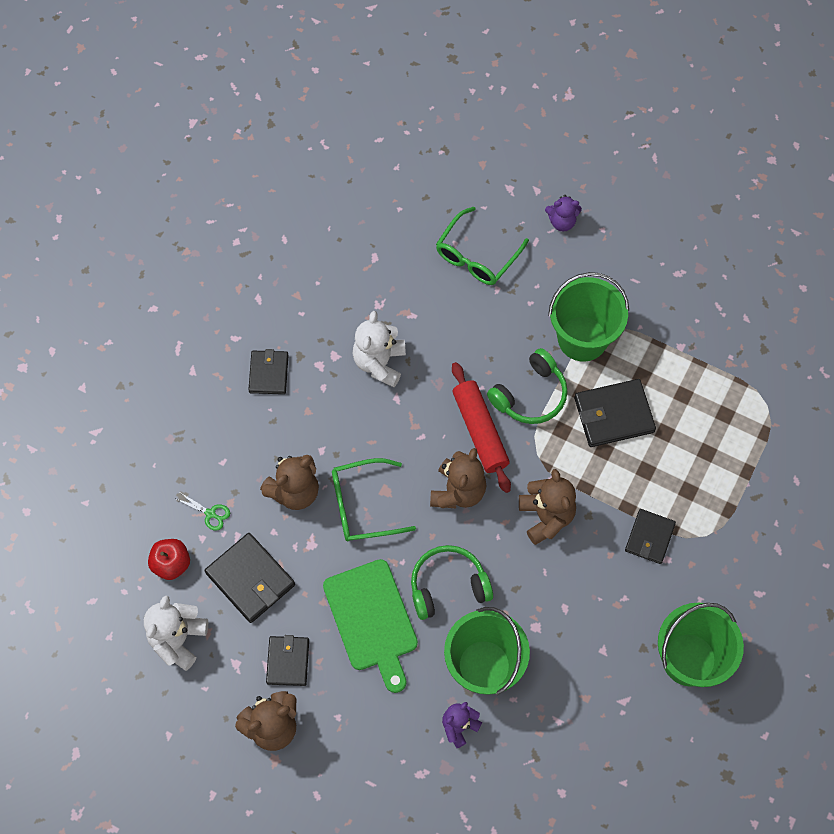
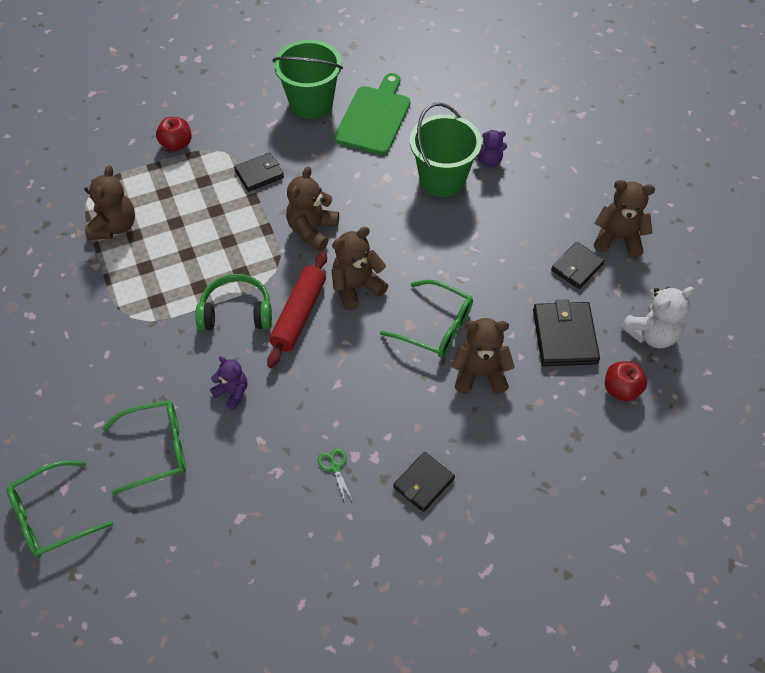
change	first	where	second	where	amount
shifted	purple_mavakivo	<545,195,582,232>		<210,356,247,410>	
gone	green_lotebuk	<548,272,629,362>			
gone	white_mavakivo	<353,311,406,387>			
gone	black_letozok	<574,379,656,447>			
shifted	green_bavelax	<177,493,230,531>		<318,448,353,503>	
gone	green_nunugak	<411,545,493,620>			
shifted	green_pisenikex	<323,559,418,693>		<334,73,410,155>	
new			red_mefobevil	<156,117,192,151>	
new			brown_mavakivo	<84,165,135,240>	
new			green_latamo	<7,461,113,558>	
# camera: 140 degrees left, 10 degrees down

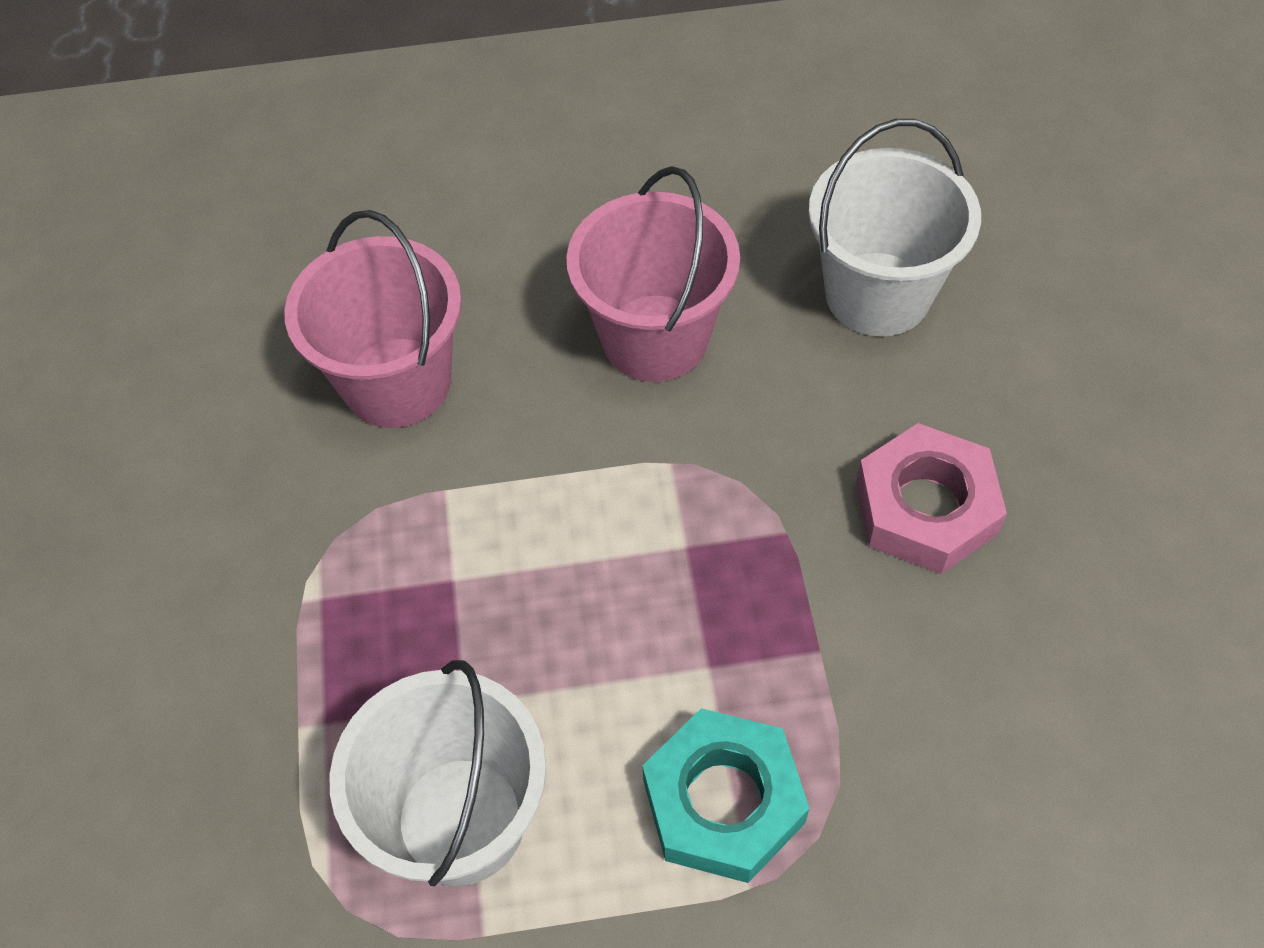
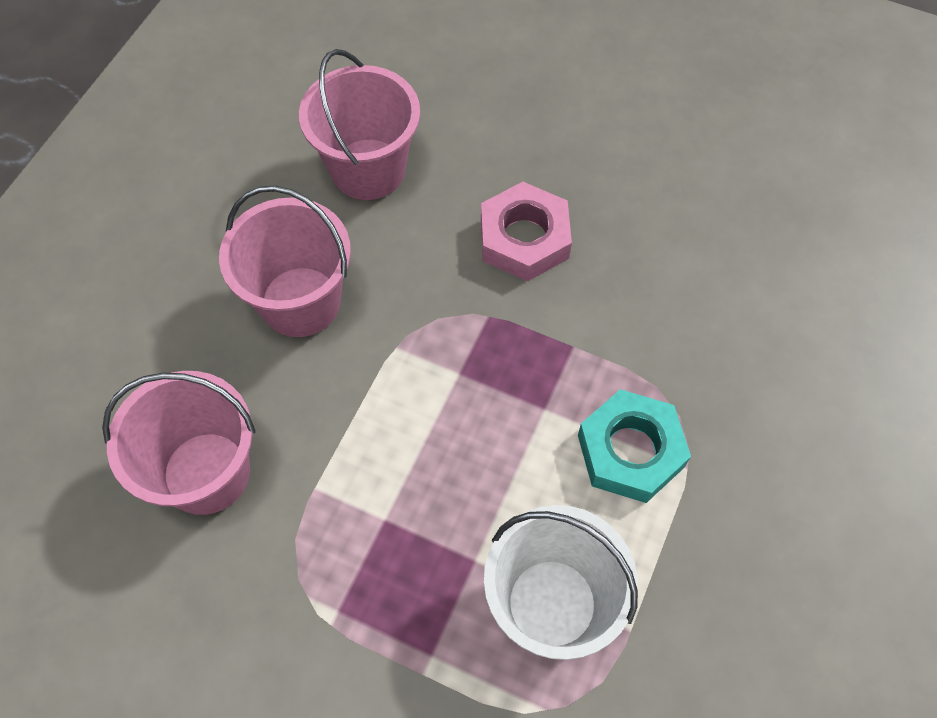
change	first	where	second	where	amount
repainted	white_lotebuk	<808,119,981,336>	pink_lotebuk	<299,49,420,200>	
# camera: 60 degrees left, 5 degrees up

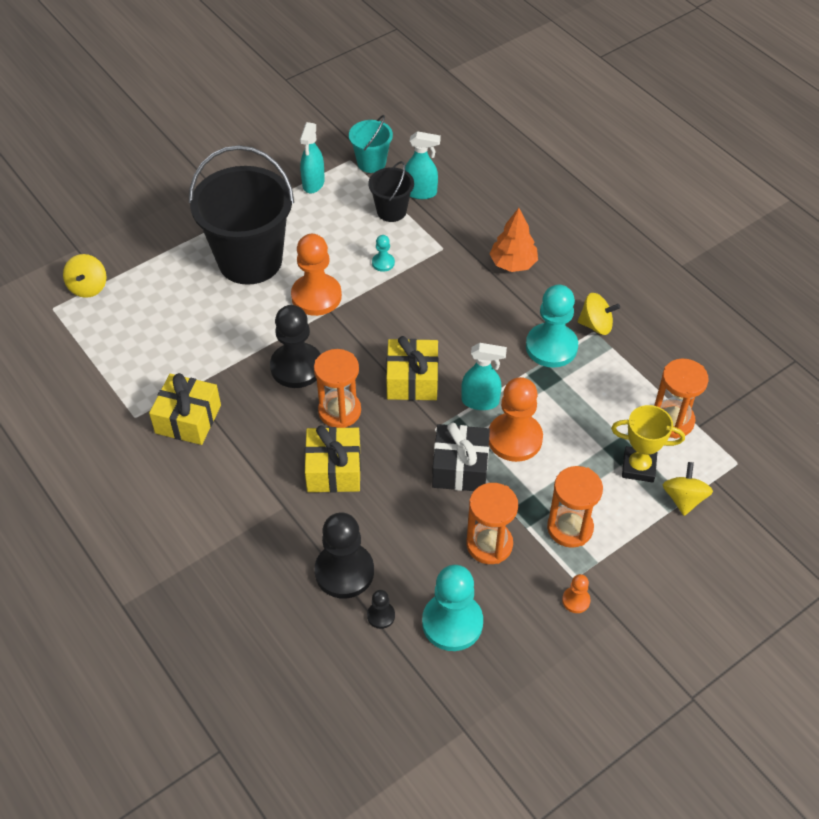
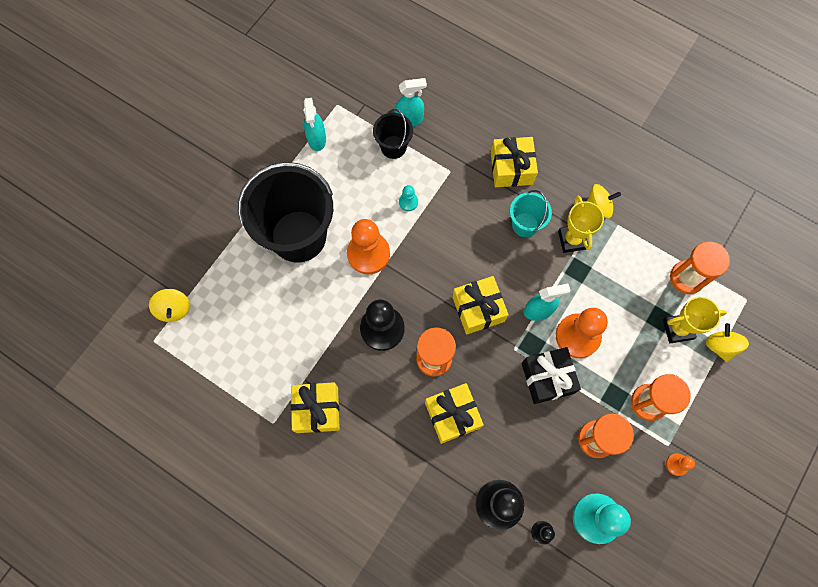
change	first	where	second	where	amount
shifted	turquoise_lotebuk	<349,115,393,173>		<510,190,552,237>	
swapped	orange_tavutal	<490,208,538,272>	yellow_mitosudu	<491,137,538,187>	
swapped	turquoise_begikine	<526,285,578,368>	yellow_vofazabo	<558,196,604,253>	
# camera: 20 degrees left, 20 degrees up

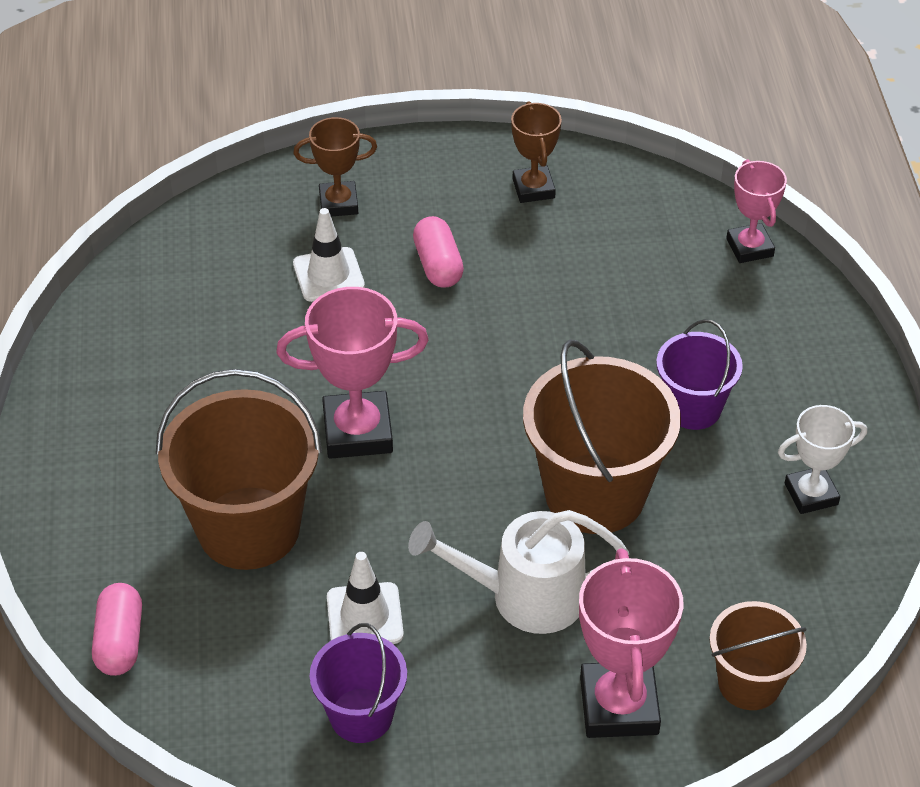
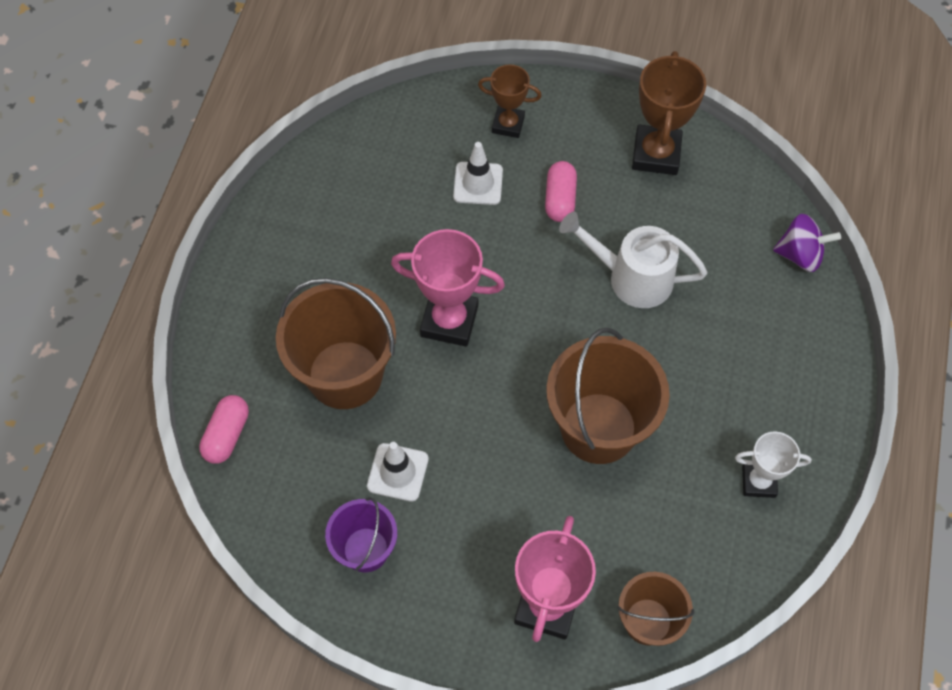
change	first	where	second	where	amount
scaled	brown_vofazabo	<511,101,562,203>		<632,51,706,175>	x1.60
swapped	pink_vofazabo	<726,160,787,263>	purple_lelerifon	<773,214,841,272>	
gone	purple_lotebuk	<656,319,743,430>			
shifted	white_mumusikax	<408,510,629,634>		<559,212,707,308>	
# camera: 20 degrees right, 15 degrees up

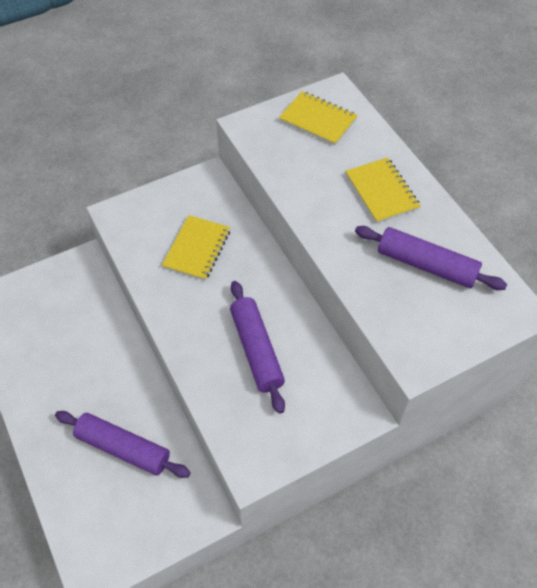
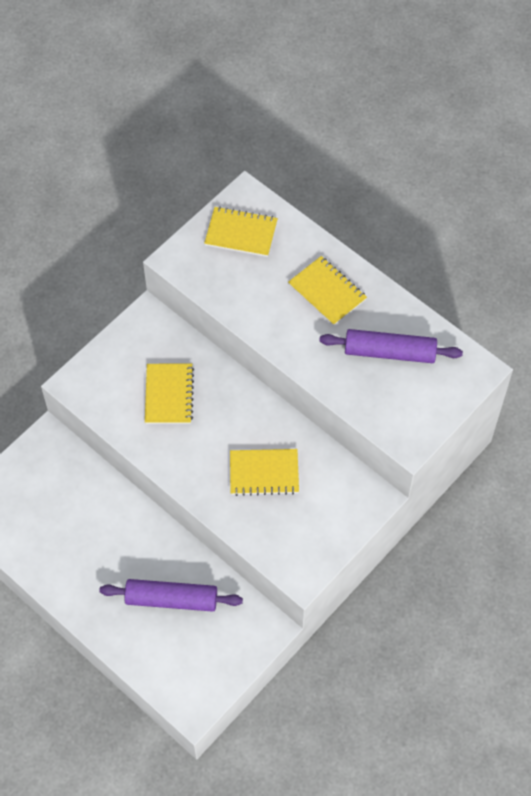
change	first	where	second	where	amount
swapped	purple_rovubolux	<230,281,285,414>	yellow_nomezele	<230,449,299,496>	
# camera: 20 degrees left, 5 degrees up

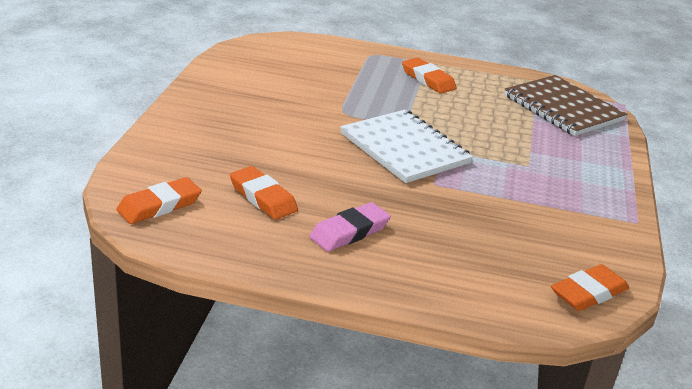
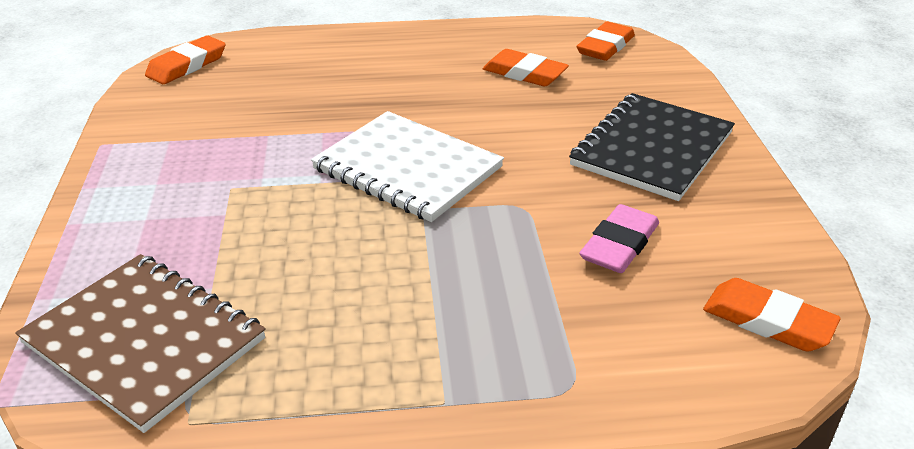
change	first	where	second	where	amount
shifted	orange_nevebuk	<402,58,456,94>		<703,278,840,352>	
shifted	pink_nevebuk	<309,202,391,252>		<579,204,659,273>	
new			black_nomezele	<569,93,735,201>	
# camera: 165 degrees right, 5 degrees up

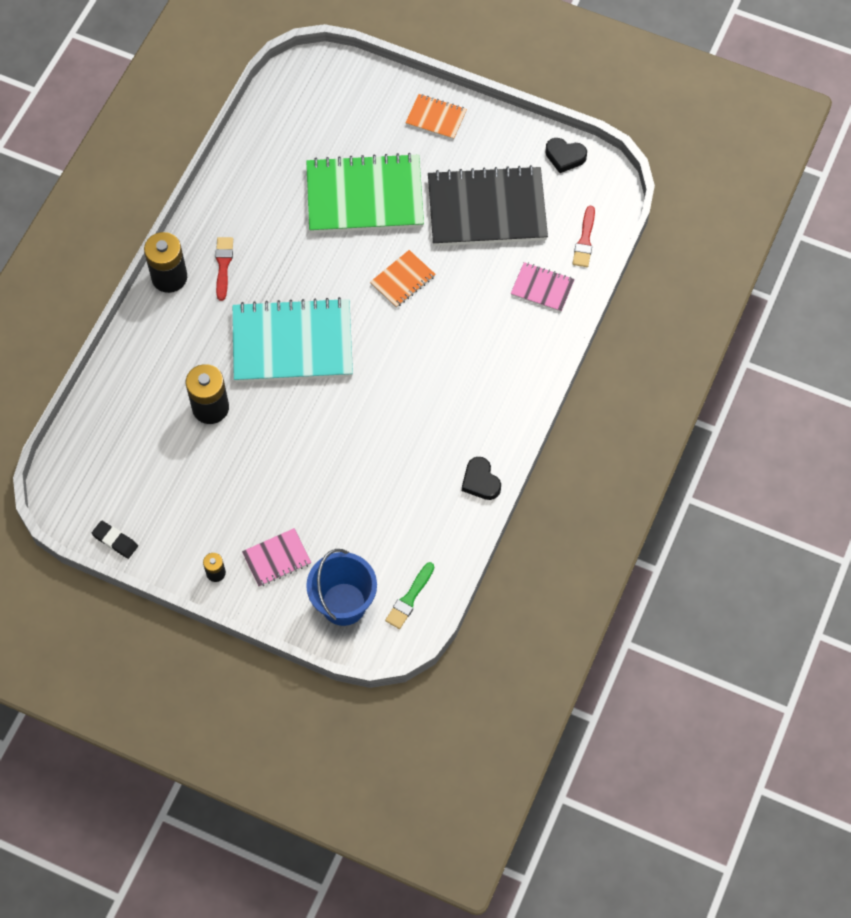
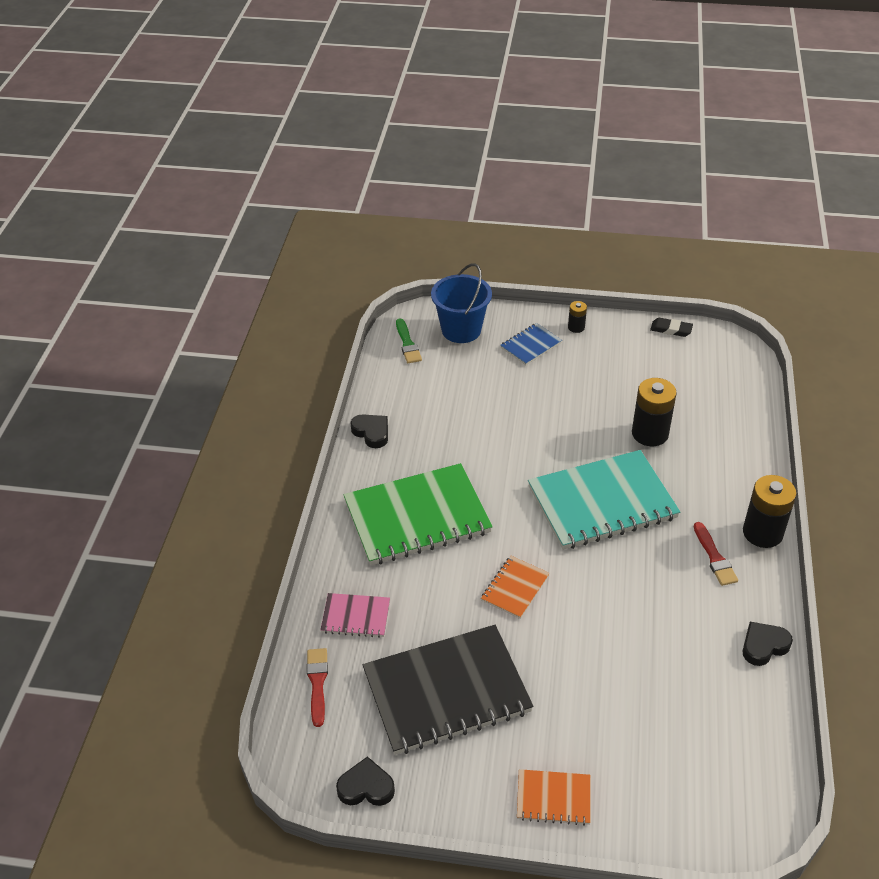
change	first	where	second	where	amount
shifted	green_nomezele	<306,153,424,233>		<344,463,493,565>	
repainted	pink_nomezele	<242,528,311,587>	blue_nomezele	<500,323,562,365>	
rotated	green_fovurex	<385,562,434,629>		<396,319,422,363>	150 degrees clockwise
new			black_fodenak	<743,622,793,666>	
# camera: 165 degrees right, 20 degrees down

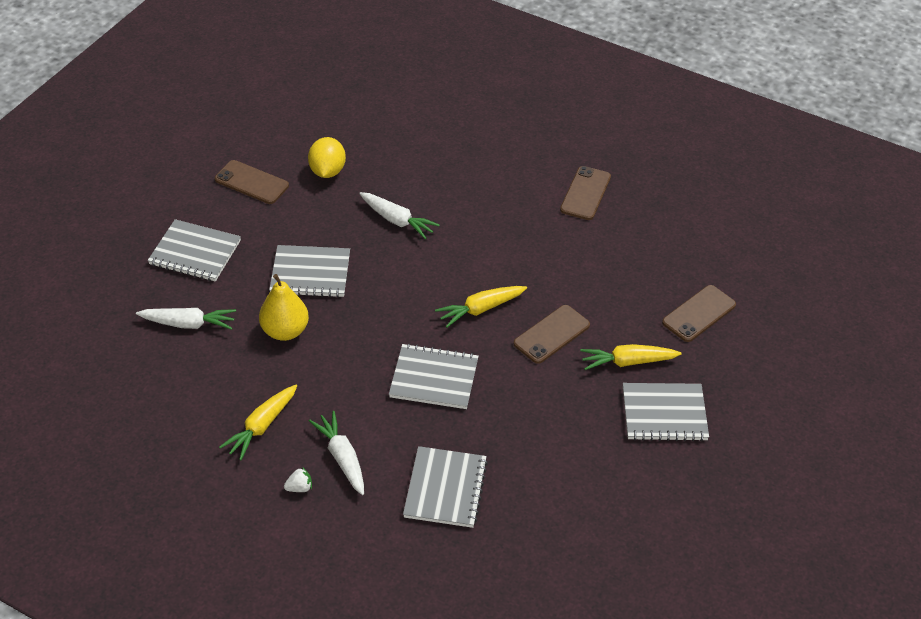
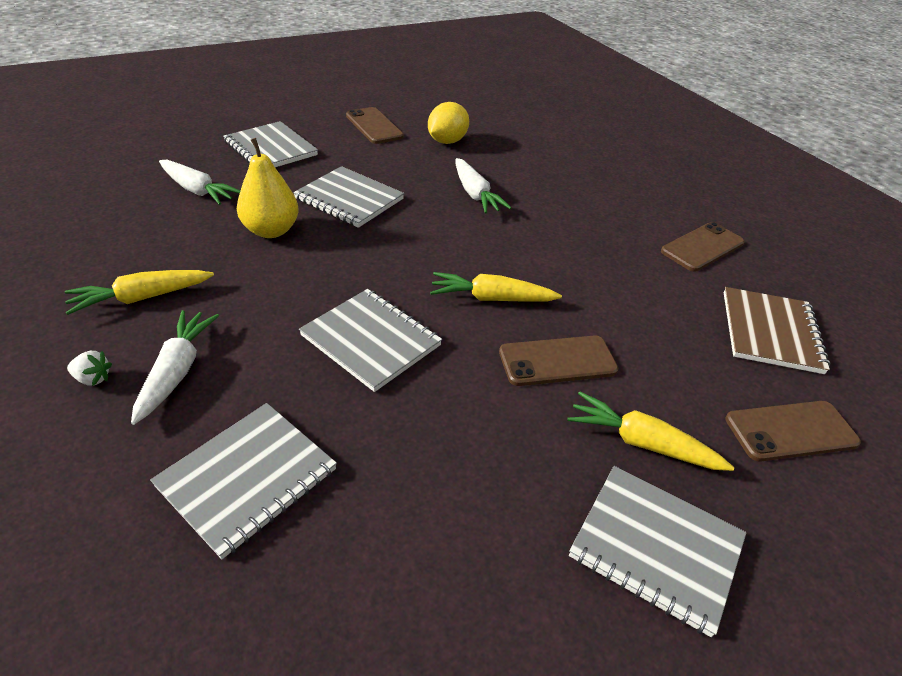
change	first	where	second	where	amount
new			brown_nomezele	<724,287,830,374>	
# camera: 30 degrees right, 5 degrees down

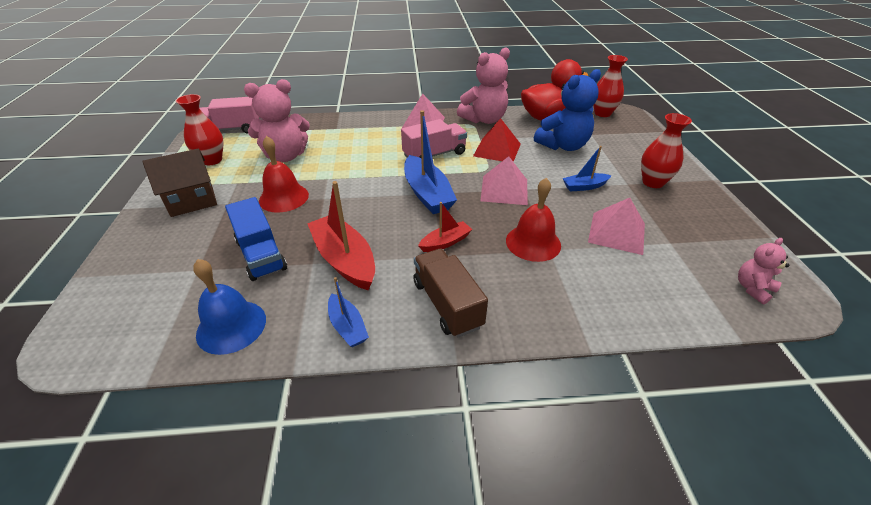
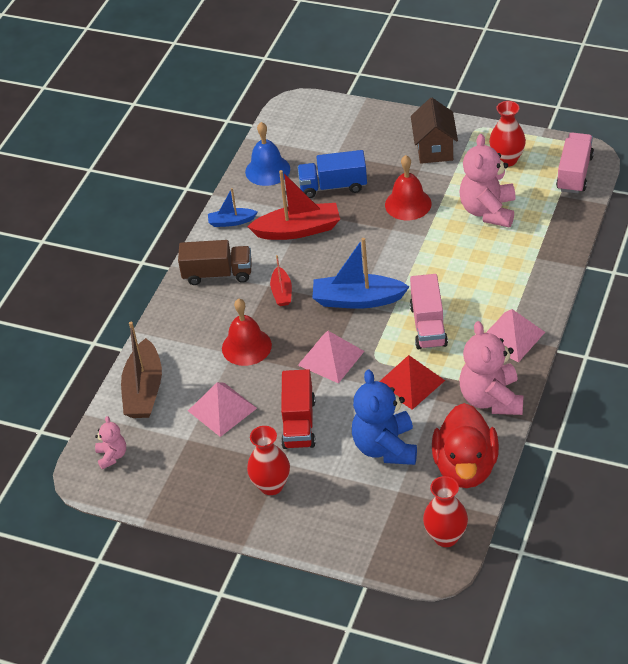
change	first	where	second	where	amount
swapped	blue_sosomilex	<563,146,612,192>	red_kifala	<281,369,316,449>	
new			brown_sosomilex	<121,322,162,418>	
# camera: 120 degrees right, 5 degrees up

